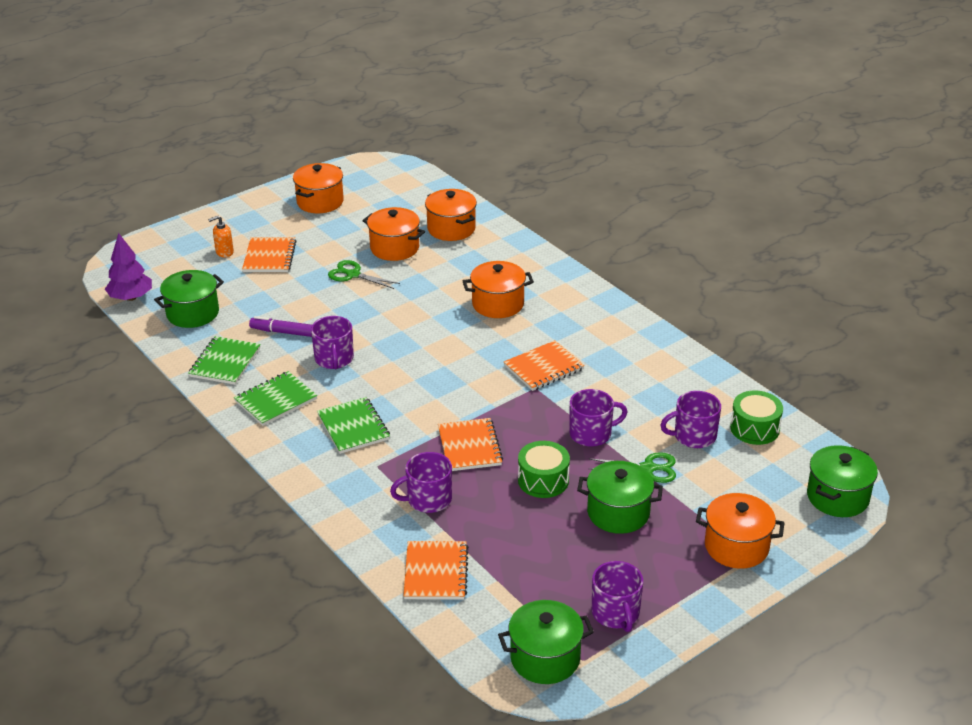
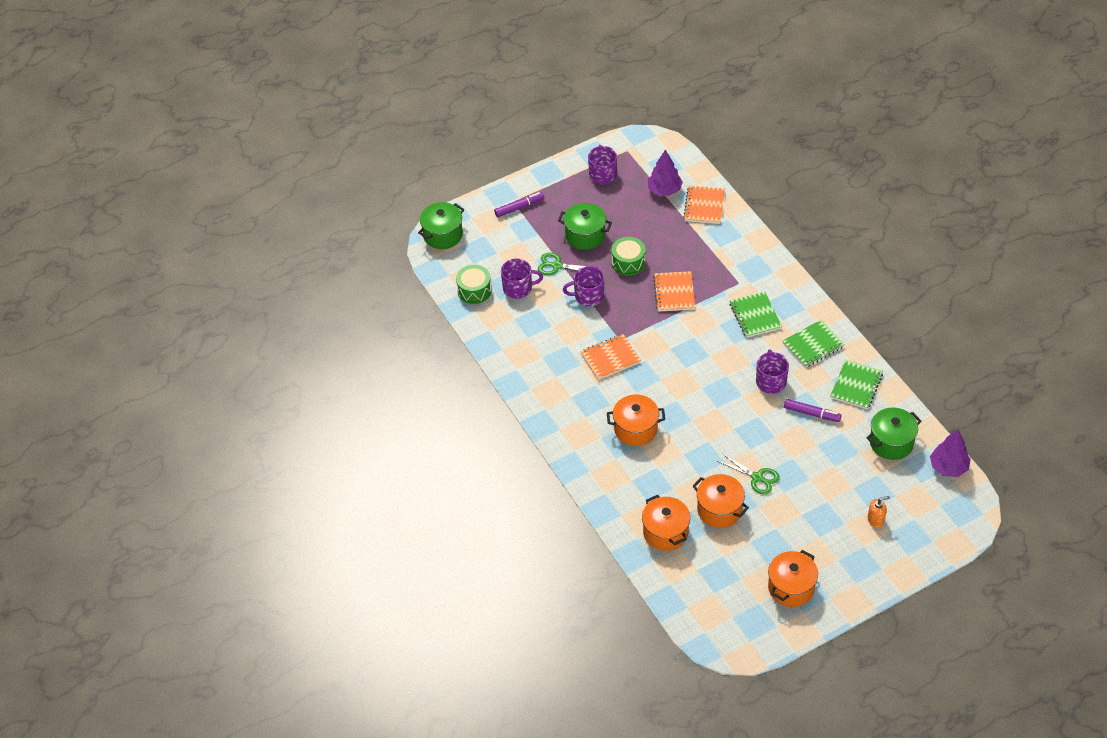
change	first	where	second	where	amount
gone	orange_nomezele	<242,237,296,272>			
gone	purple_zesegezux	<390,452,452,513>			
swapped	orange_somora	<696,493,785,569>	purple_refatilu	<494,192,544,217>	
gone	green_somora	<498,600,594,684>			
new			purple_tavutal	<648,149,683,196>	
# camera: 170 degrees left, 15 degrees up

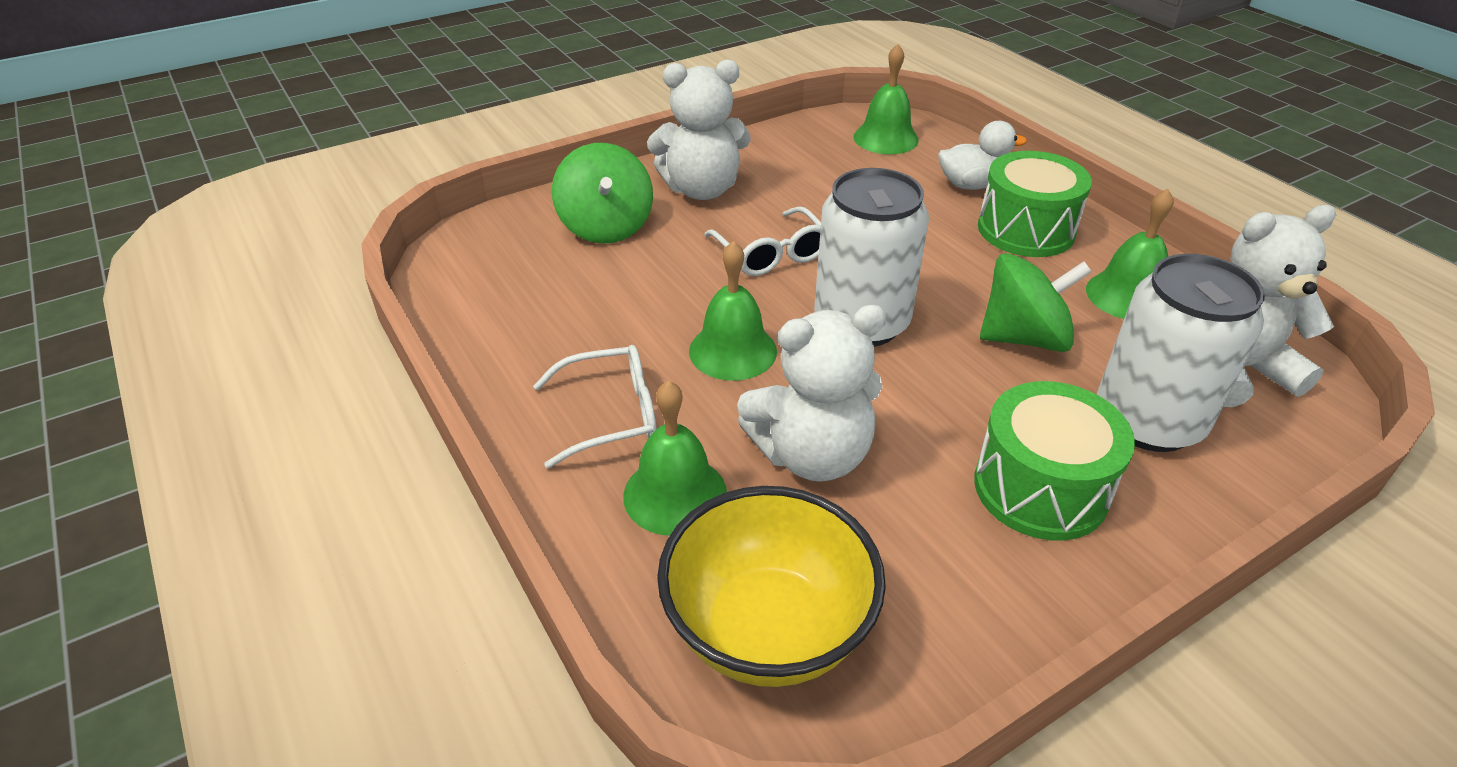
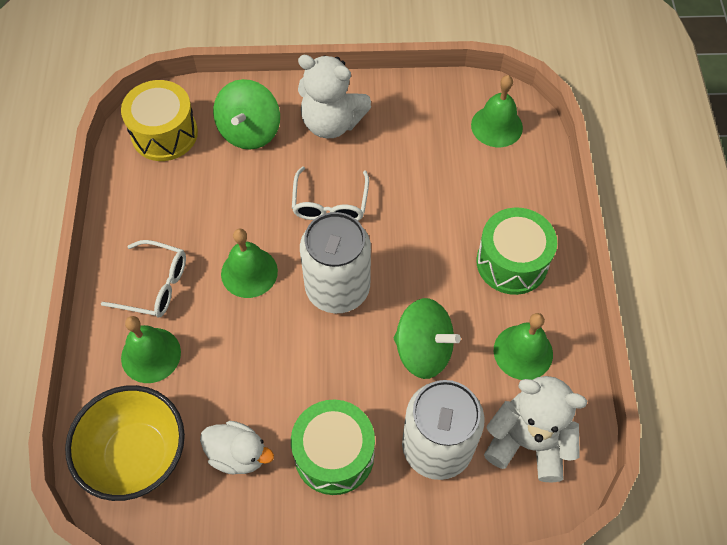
change	first	where	second	where	amount
shifted	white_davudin	<938,121,1027,190>		<200,421,274,475>	
gone	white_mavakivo	<737,304,887,482>			
new			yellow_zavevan	<121,80,198,161>	
# camera: 30 degrees right, 20 degrees up

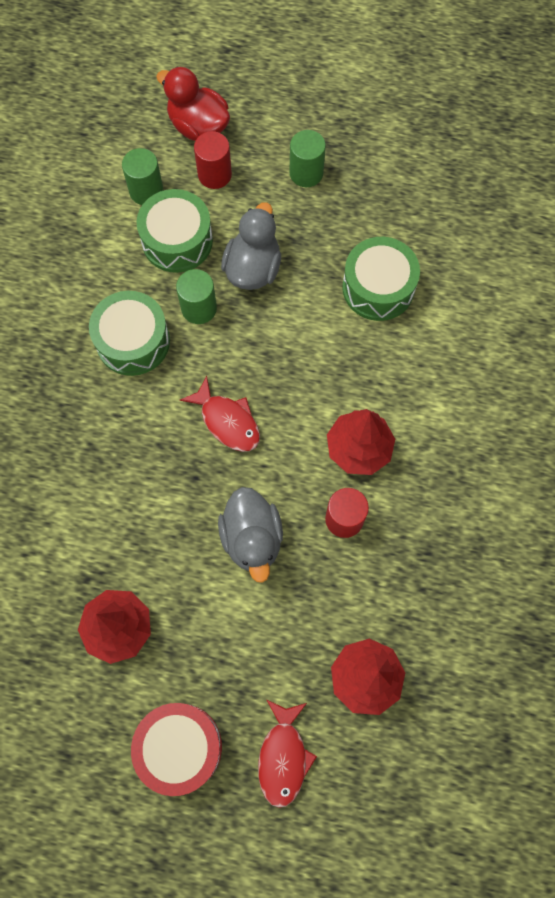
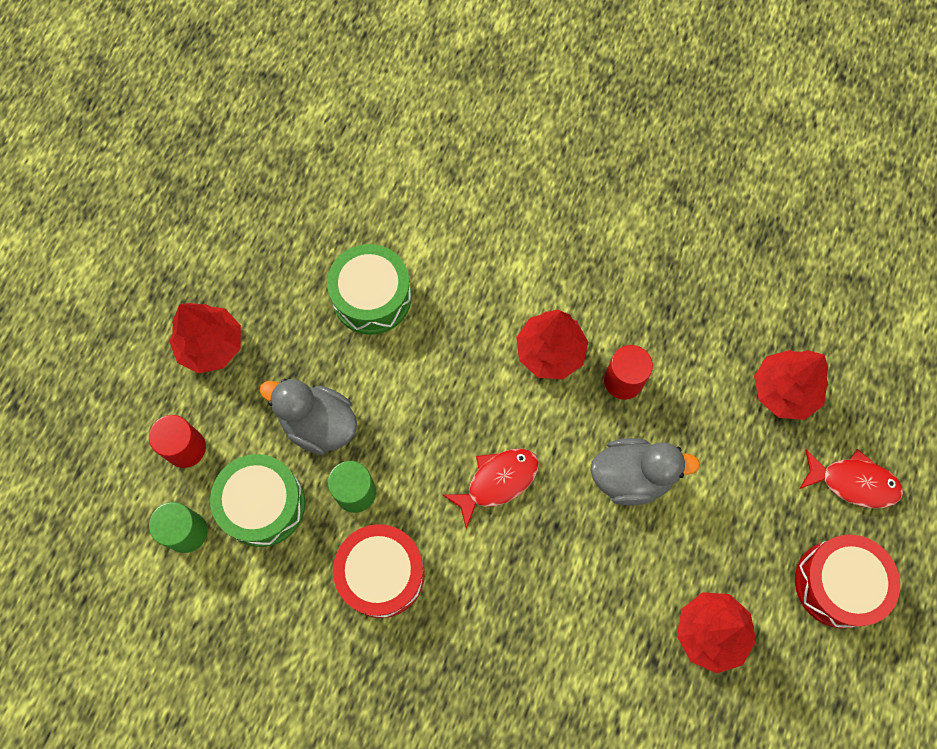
change	first	where	second	where	amount
gone	red_davudin	<156,66,230,141>			
swapped	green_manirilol	<289,130,326,187>	red_tavutal	<169,303,241,374>	
repainted	green_zavevan	<89,291,170,376>	red_zavevan	<333,524,425,618>	
# camera: 80 degrees left, 0 degrees up

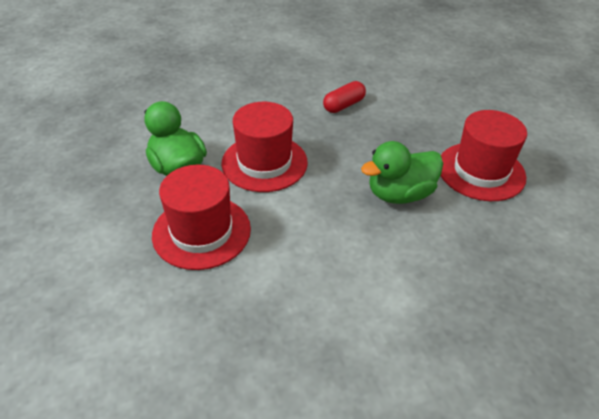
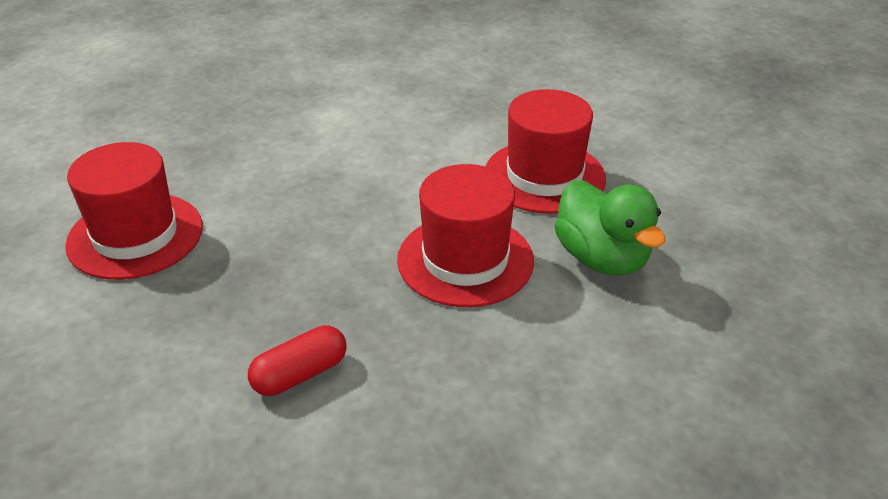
change	first	where	second	where	amount
gone	green_davudin	<361,141,443,204>			
# camera: 175 degrees left, 5 degrees down

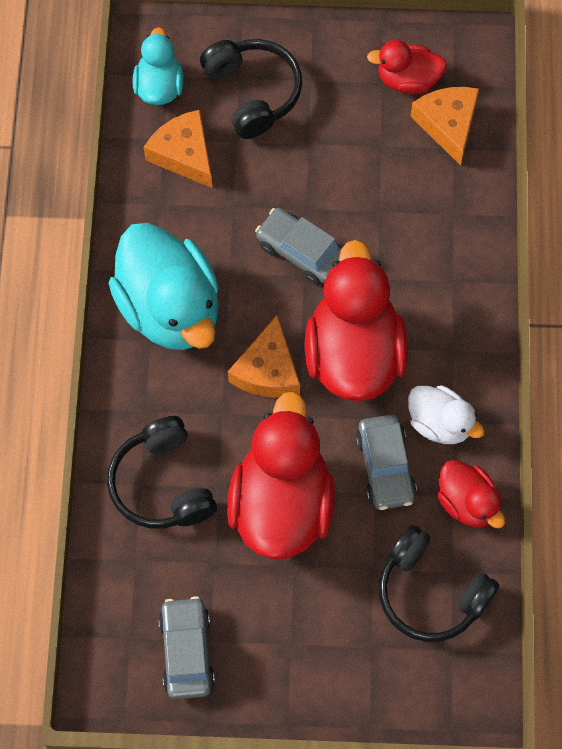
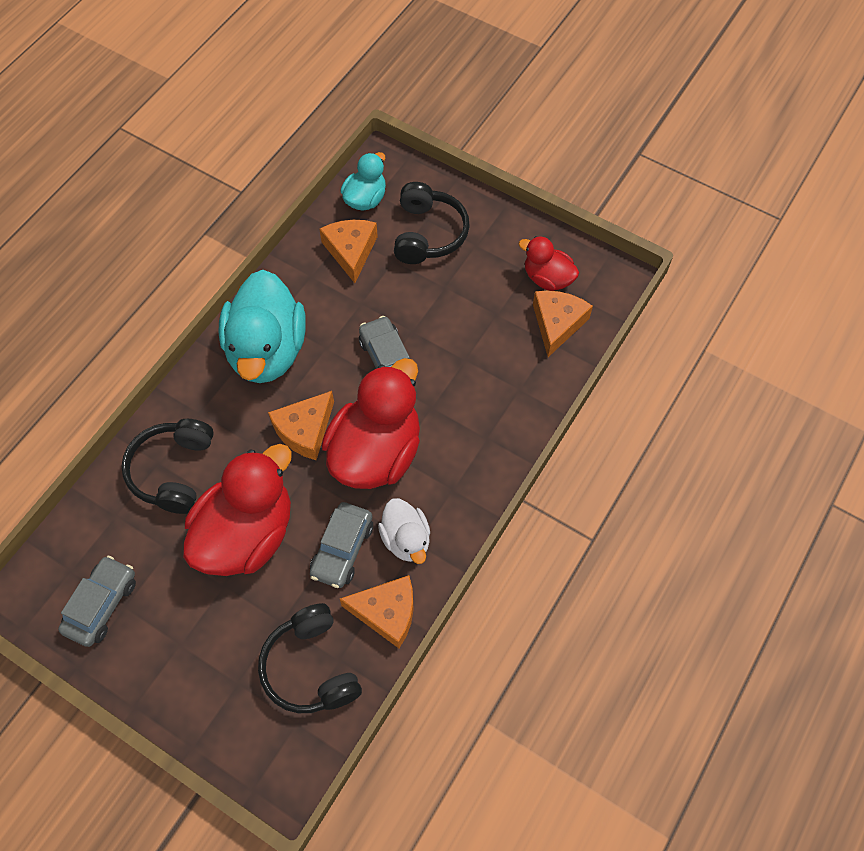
change	first	where	second	where	amount
swapped	red_davudin	<437,460,505,528>	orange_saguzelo	<340,575,414,648>	
# camera: 30 degrees right, 5 degrees down

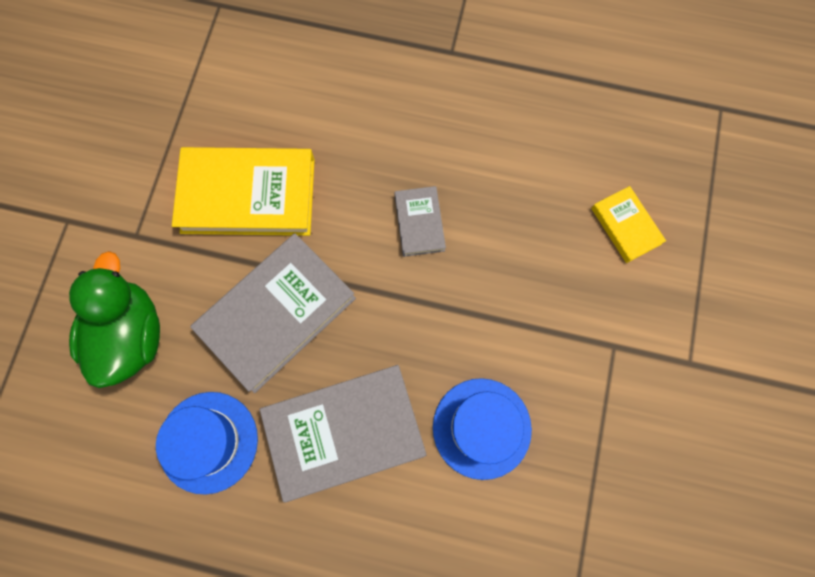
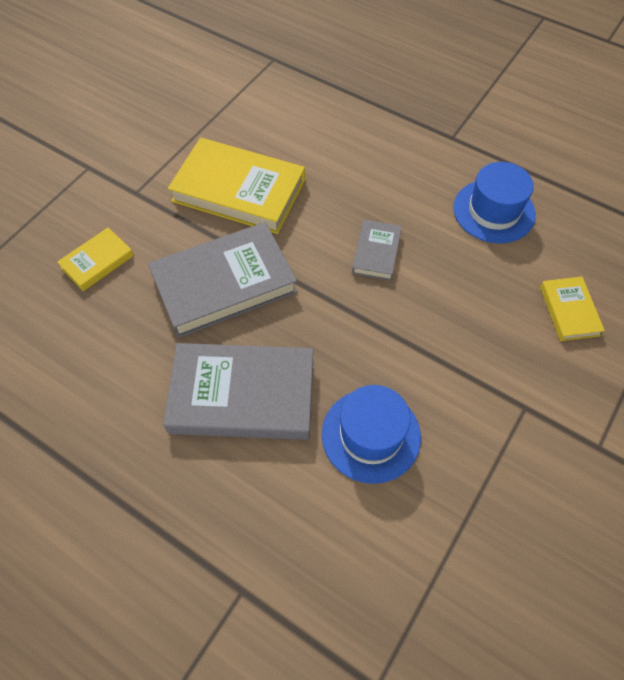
change	first	where	second	where	amount
swapped	green_davudin	<69,251,160,388>	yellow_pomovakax	<57,228,134,291>	
shifted	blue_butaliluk	<156,392,258,495>		<453,162,536,243>	
# camera: 20 degrees right, 15 degrees down

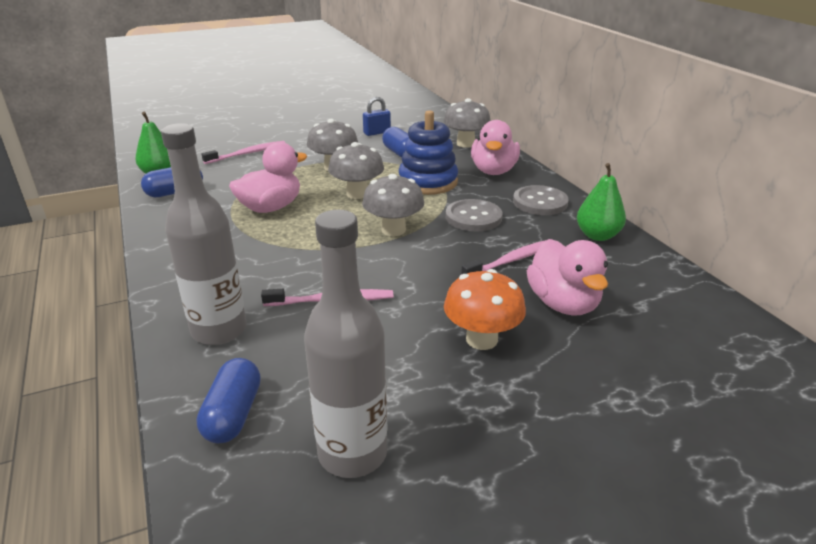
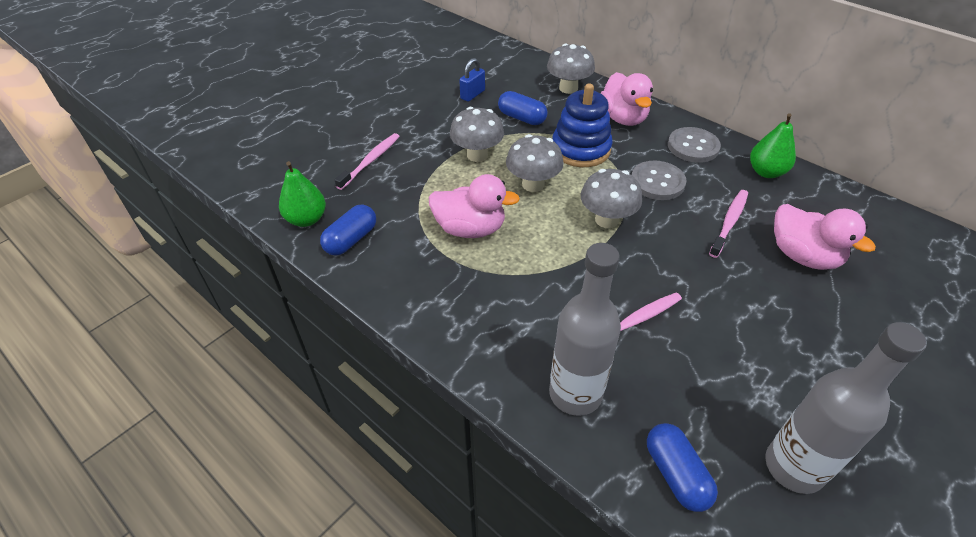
change	first	where	second	where	amount
rotated	pink_davudin	<229,142,307,213>		<429,174,520,238>	75 degrees clockwise
gone	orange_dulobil	<444,269,526,350>			
# camera: 25 degrees left, 15 degrees up

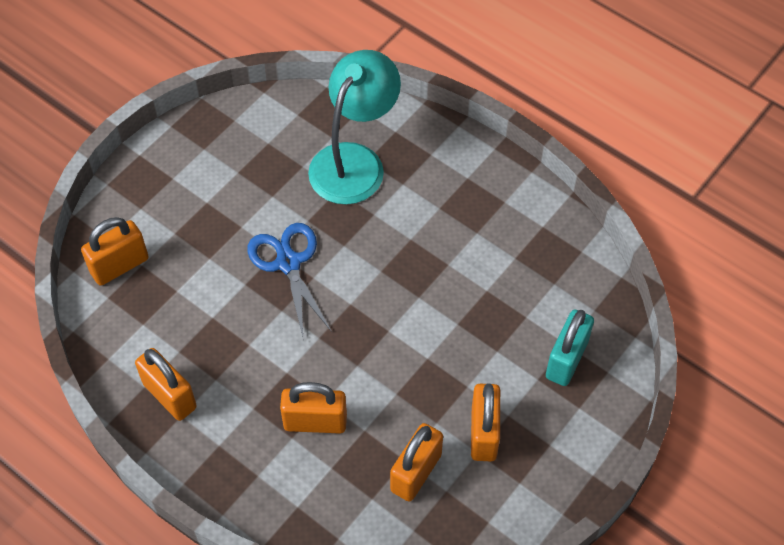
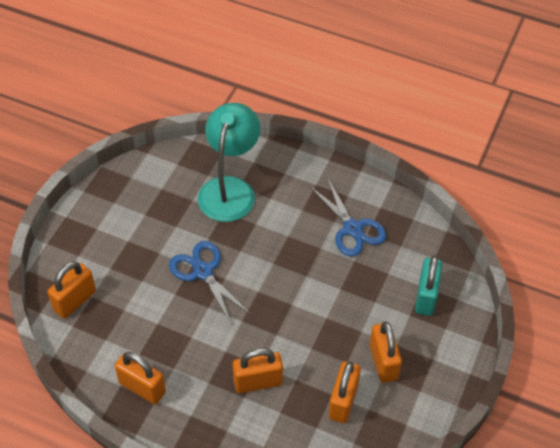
change	first	where	second	where	amount
new			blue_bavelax	<310,179,386,257>	
# camera: 15 degrees left, 5 degrees down

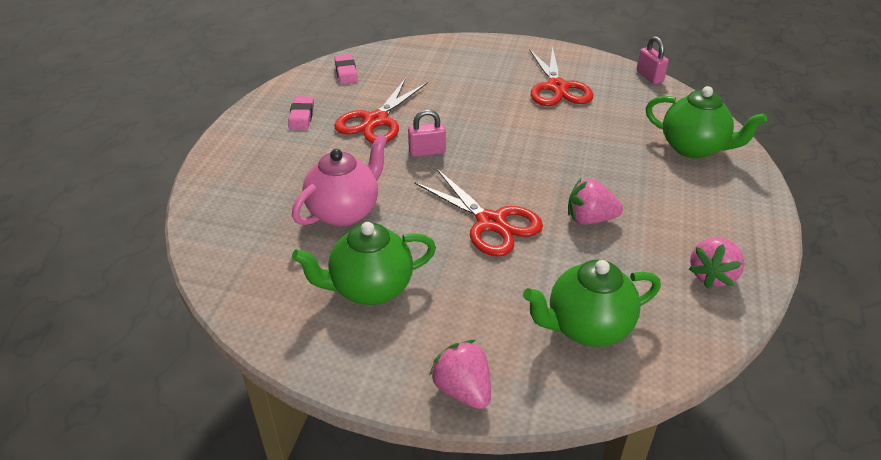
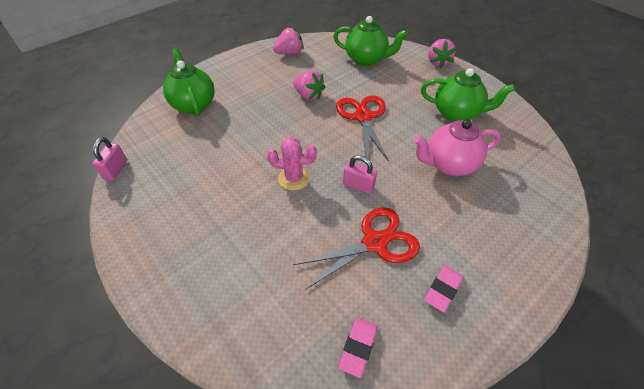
change	first	where	second	where	amount
gone	red_bavelax	<529,46,593,106>			
new			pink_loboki	<267,137,317,191>	
# camera: 145 degrees left, 10 degrees up

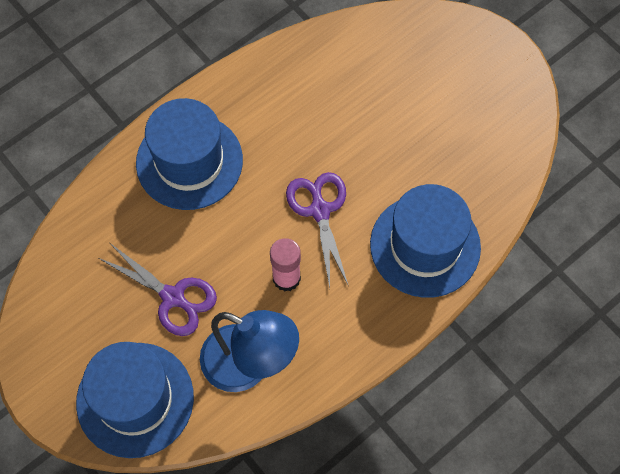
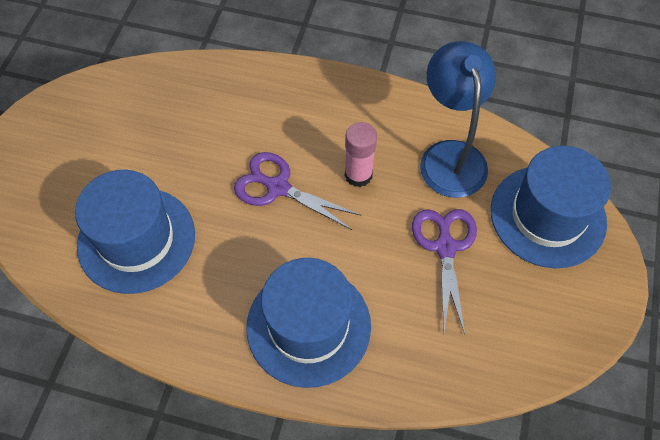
change	first	where	second	where	amount
rotated	purple_bavelax	<286,172,349,287>		<234,152,360,230>	75 degrees clockwise
shifted	blue_butaliluk	<370,184,481,298>		<75,170,195,294>	
# camera: 125 degrees left, 5 degrees down

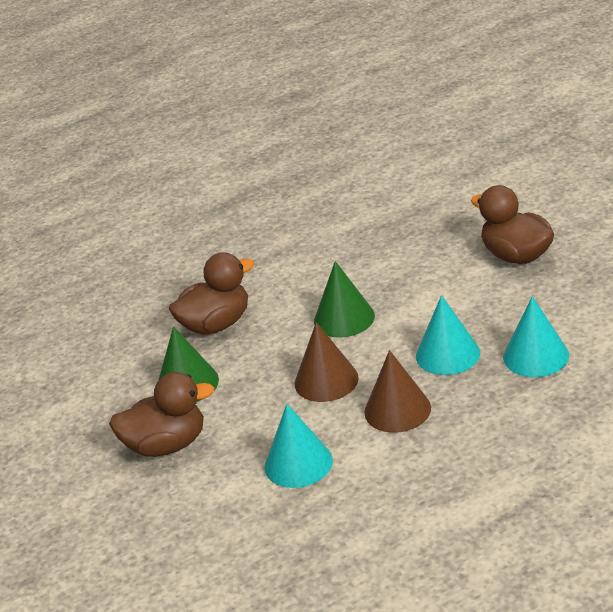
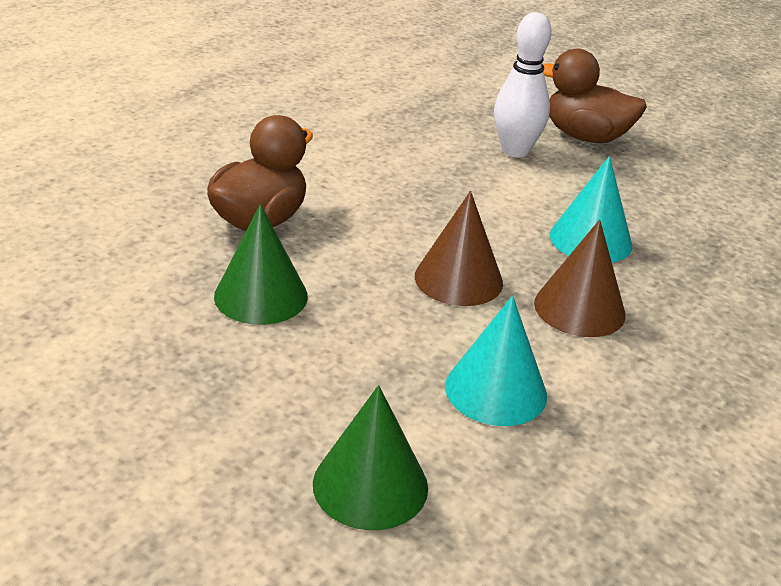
change	first	where	second	where	amount
shifted	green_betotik	<314,261,375,338>		<313,385,428,530>	
gone	turquoise_betotik	<503,296,569,377>			
gone	brown_davudin	<109,372,214,457>			
new			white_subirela	<494,12,552,158>	
# camera: 30 degrees left, 0 degrees up

